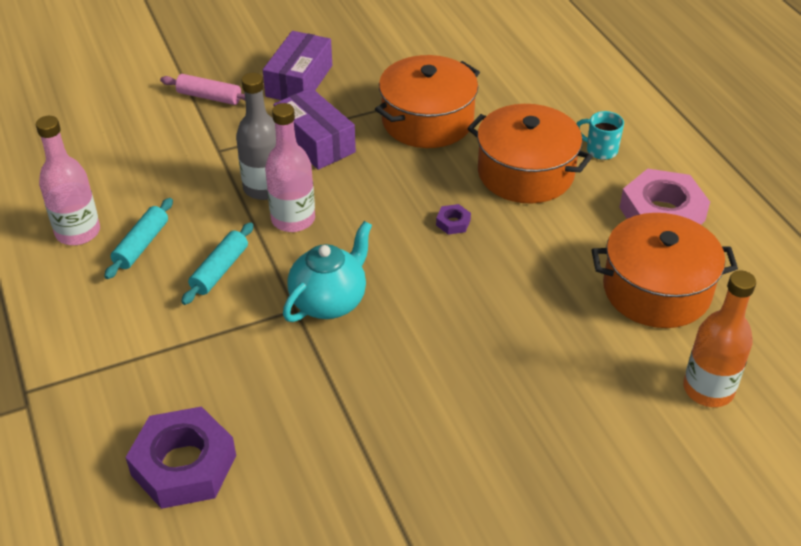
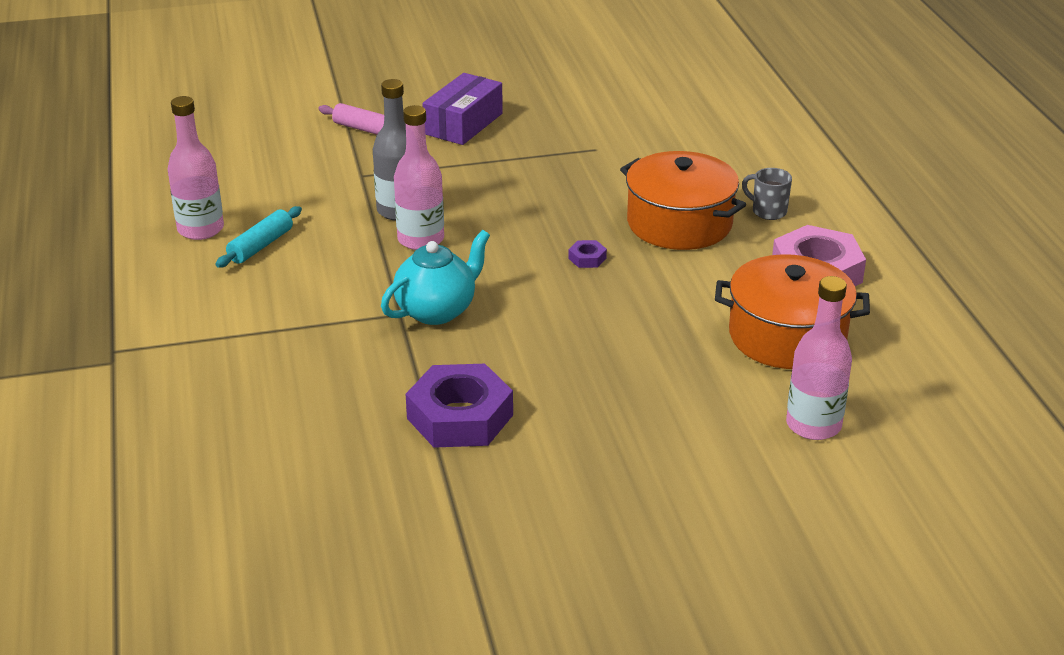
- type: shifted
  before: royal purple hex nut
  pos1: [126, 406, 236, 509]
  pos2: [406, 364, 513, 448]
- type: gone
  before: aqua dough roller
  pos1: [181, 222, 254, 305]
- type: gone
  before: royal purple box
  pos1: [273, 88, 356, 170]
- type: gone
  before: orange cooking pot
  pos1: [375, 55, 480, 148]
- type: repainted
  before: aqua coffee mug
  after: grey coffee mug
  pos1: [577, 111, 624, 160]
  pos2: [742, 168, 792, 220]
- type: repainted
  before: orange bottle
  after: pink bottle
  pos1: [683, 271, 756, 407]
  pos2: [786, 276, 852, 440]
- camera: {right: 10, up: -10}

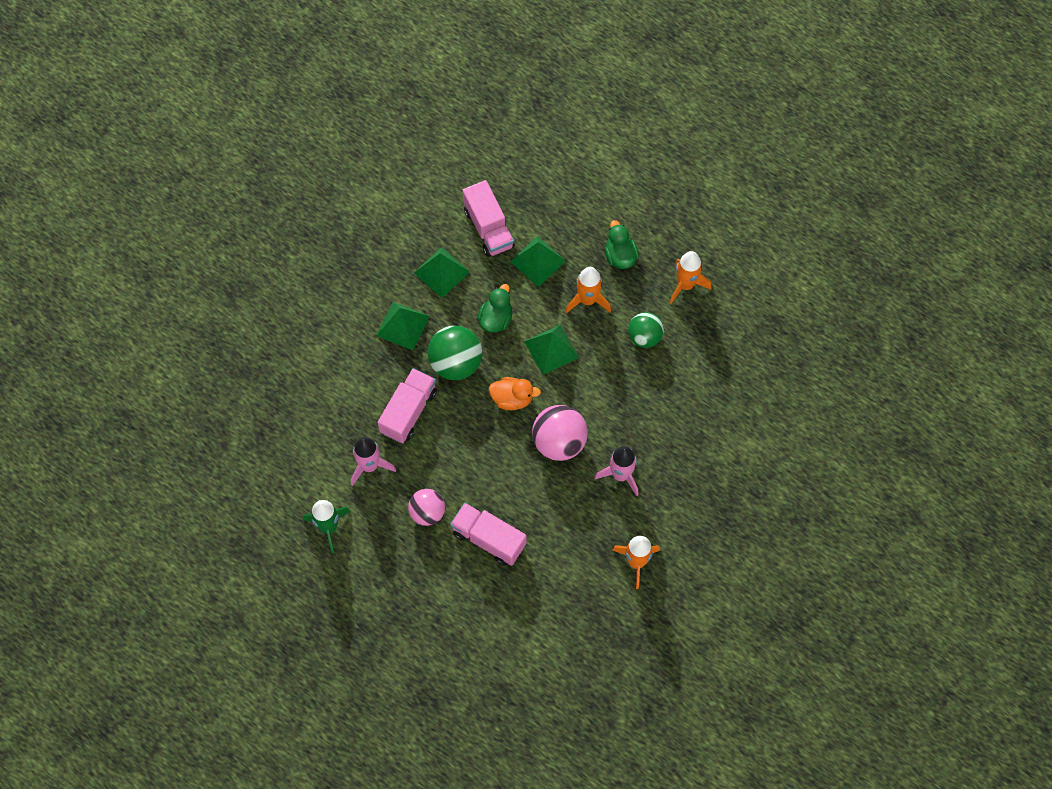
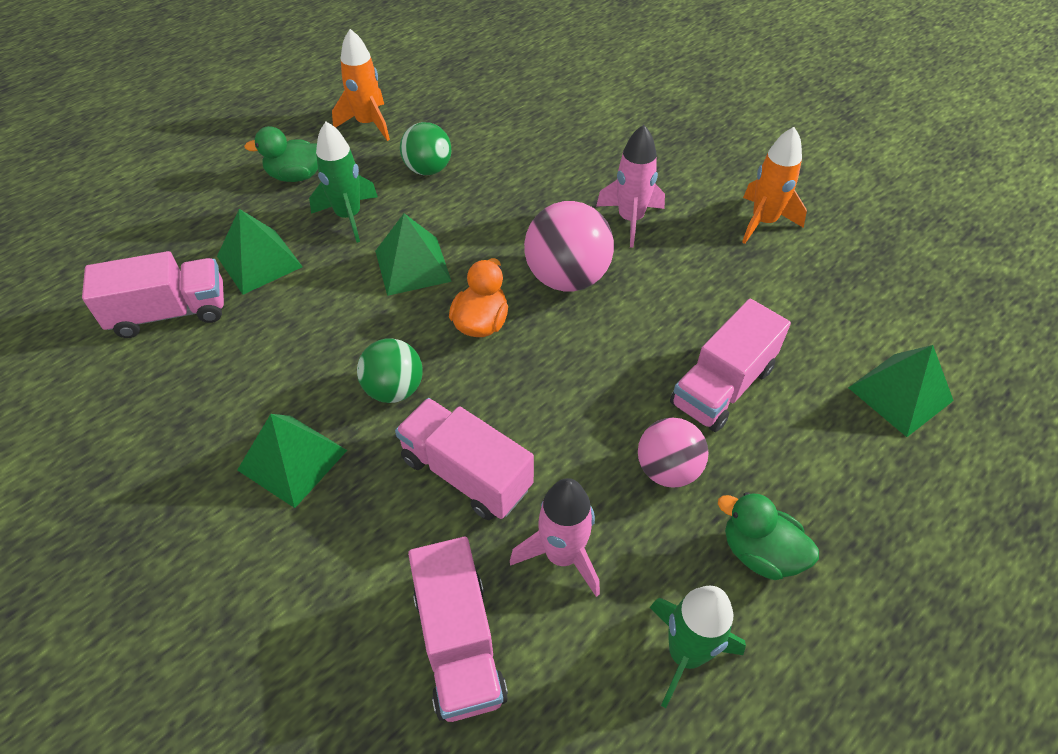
- type: shifted
  before: emerald pyramid
  pos1: [414, 247, 470, 298]
  pos2: [848, 345, 954, 437]
- type: scaled
  before: emerald ball
  pos1: [428, 325, 482, 380]
  pos2: [357, 338, 423, 403]
  scale: 0.66
- type: shifted
  before: emerald rubber duck
  pos1: [477, 284, 512, 333]
  pos2: [718, 492, 819, 580]
- type: repainted
  before: orange toy rocket
  after: emerald toy rocket
  pos1: [565, 267, 611, 313]
  pos2: [309, 122, 378, 243]
- type: new
  after: pink lorry
  pos2: [408, 537, 508, 722]
- camera: {right: -80, up: -15}

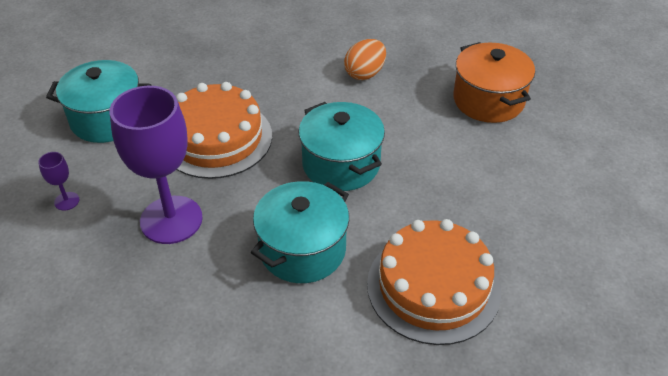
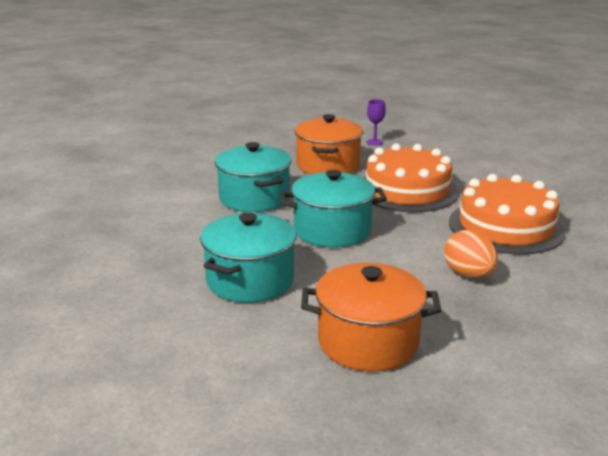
- type: shifted
  before: aqua cooking pot
  pos1: [46, 60, 151, 143]
  pos2: [200, 213, 297, 303]
- type: swapped
  before: royal purple goblet
  after: orange cooking pot
  pos1: [110, 86, 203, 244]
  pos2: [294, 114, 363, 174]
- type: shifted
  before: orange cake
  pos1: [367, 219, 501, 345]
  pos2: [449, 174, 566, 254]
- camera: {right: 115, up: -20}

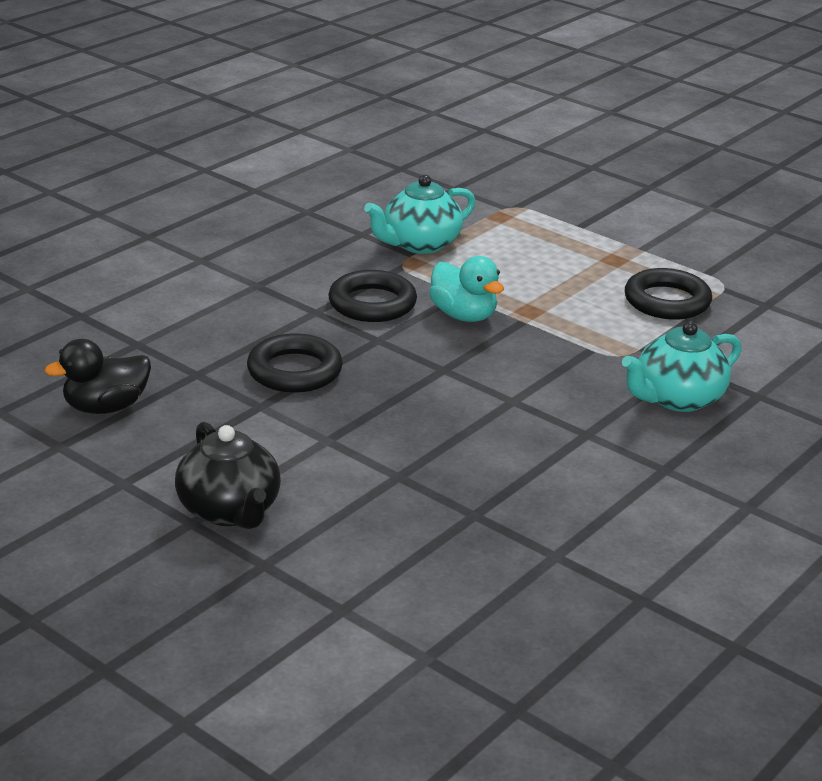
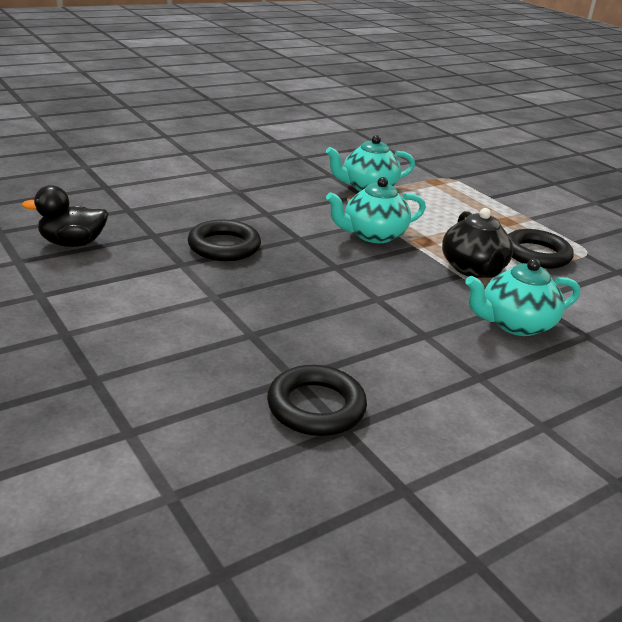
- type: shifted
  before: ebony teapot
  pos1: [175, 422, 281, 529]
  pos2: [442, 208, 513, 278]
- type: shifted
  before: ebony hoop
  pos1: [328, 270, 417, 322]
  pos2: [267, 365, 367, 436]
- type: swapped
  before: aqua rubber duck
  after: aqua teapot
  pos1: [429, 256, 504, 322]
  pos2: [326, 177, 426, 243]
- camera: {right: 15, up: 0}

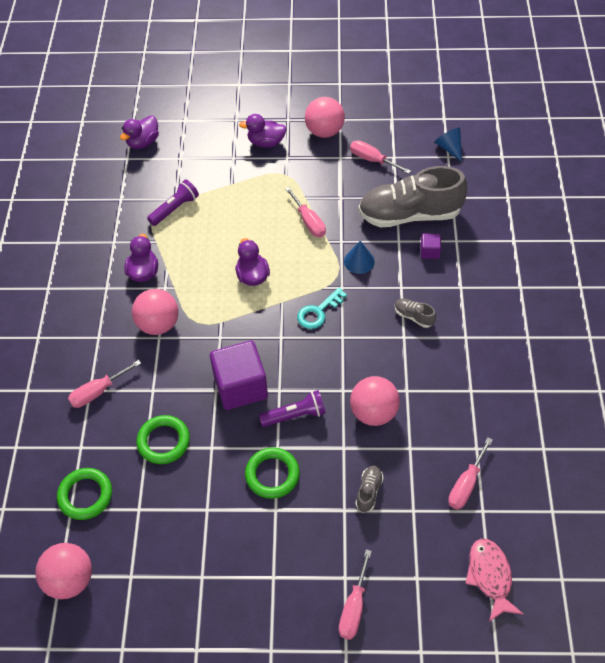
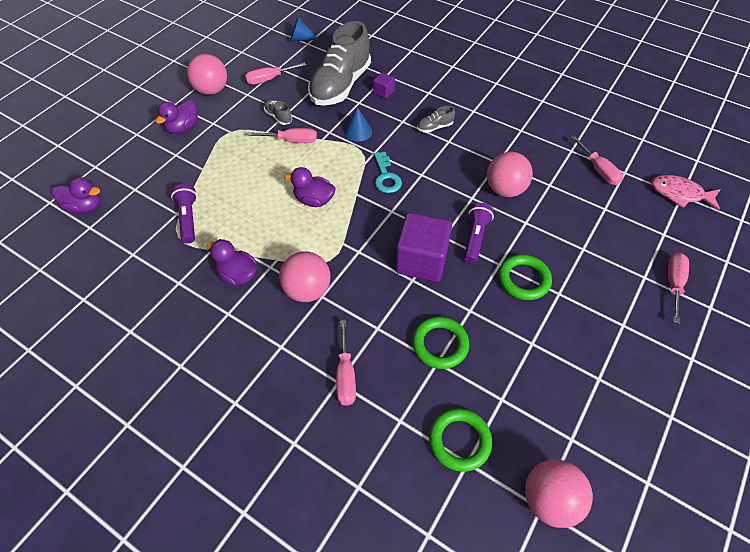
- type: rotated
  before: royal purple rubber duck
  pos1: [120, 115, 159, 149]
  pos2: [52, 177, 100, 213]
  turn: -60
- type: rotated
  before: pink flat screwdriver
  pos1: [339, 549, 372, 640]
  pos2: [668, 253, 689, 323]
  turn: -120
- type: shifted
  before: grey shoe
  pos1: [355, 466, 384, 512]
  pos2: [264, 99, 292, 125]
- camera: {right: -60, up: 0}

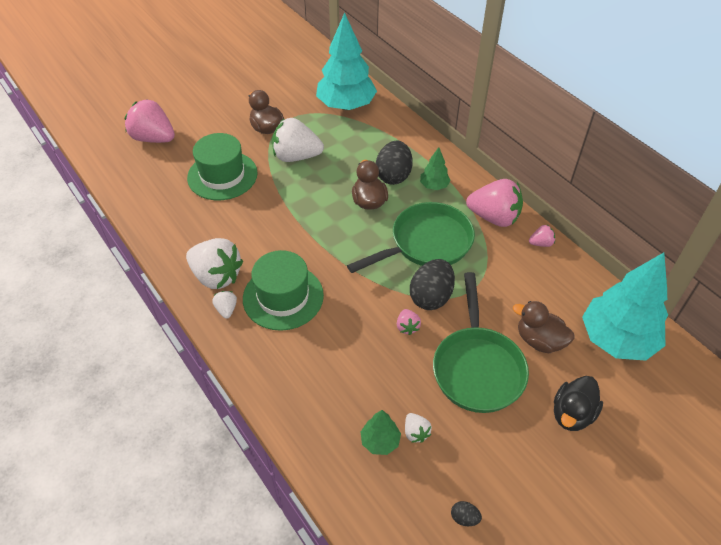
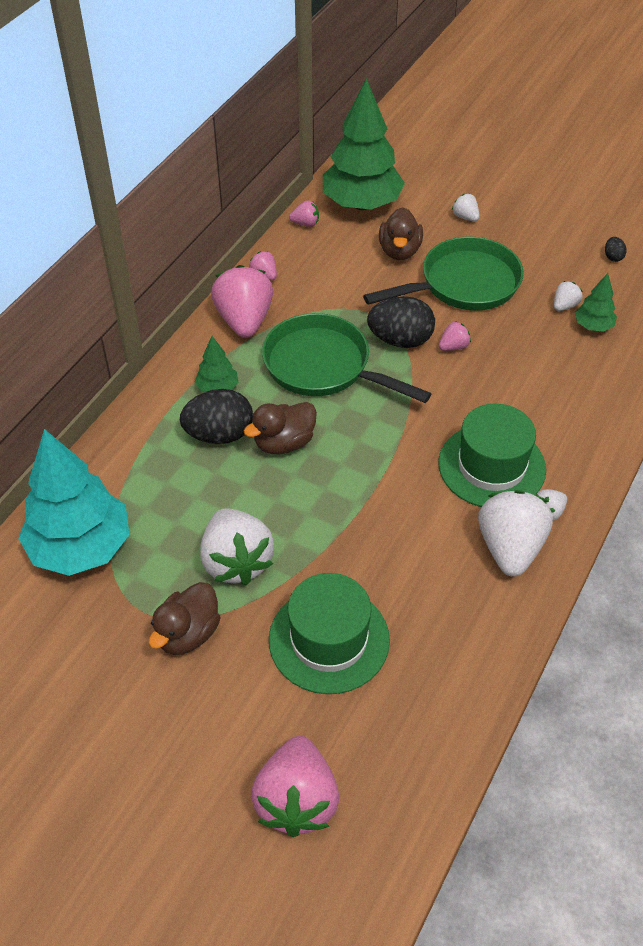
- type: swapped
  before: ebony rubber duck
  after: pure white berry
  pos1: [554, 376, 603, 431]
  pos2: [452, 194, 480, 221]
- type: repainted
  before: aqua toy tree
  after: emerald toy tree
  pos1: [582, 253, 668, 361]
  pos2: [323, 79, 405, 210]
- type: new
  after: pink berry
  pos2: [289, 200, 319, 227]
- camera: {right: -115, up: 0}

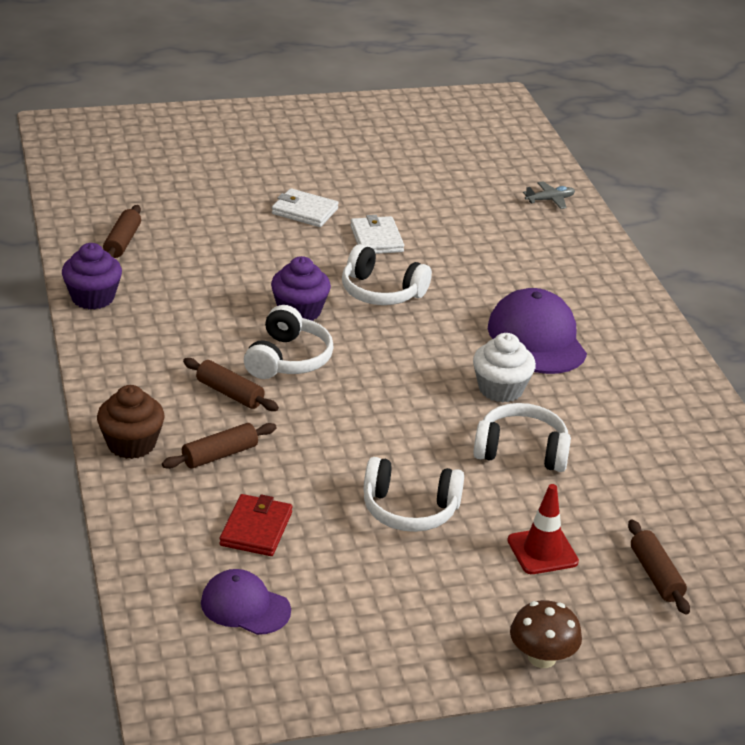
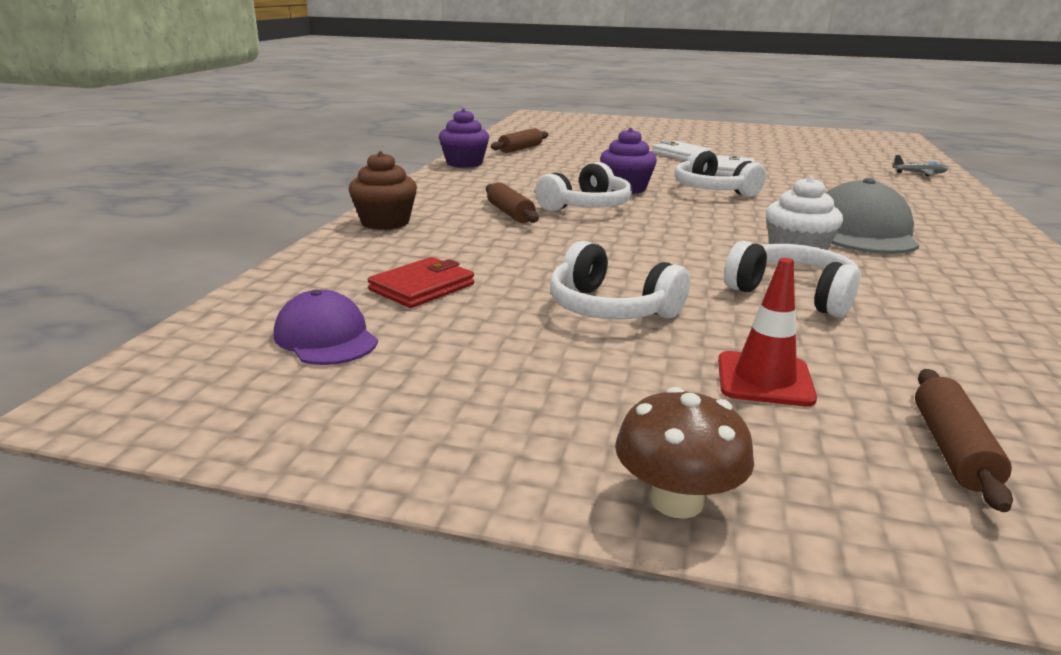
- type: gone
  before: dark brown dough roller
  pos1: [162, 423, 277, 469]
- type: repainted
  before: royal purple baseball cap
  after: grey baseball cap
  pos1: [488, 288, 587, 374]
  pos2: [826, 178, 919, 254]
- camera: {right: 30, up: -10}

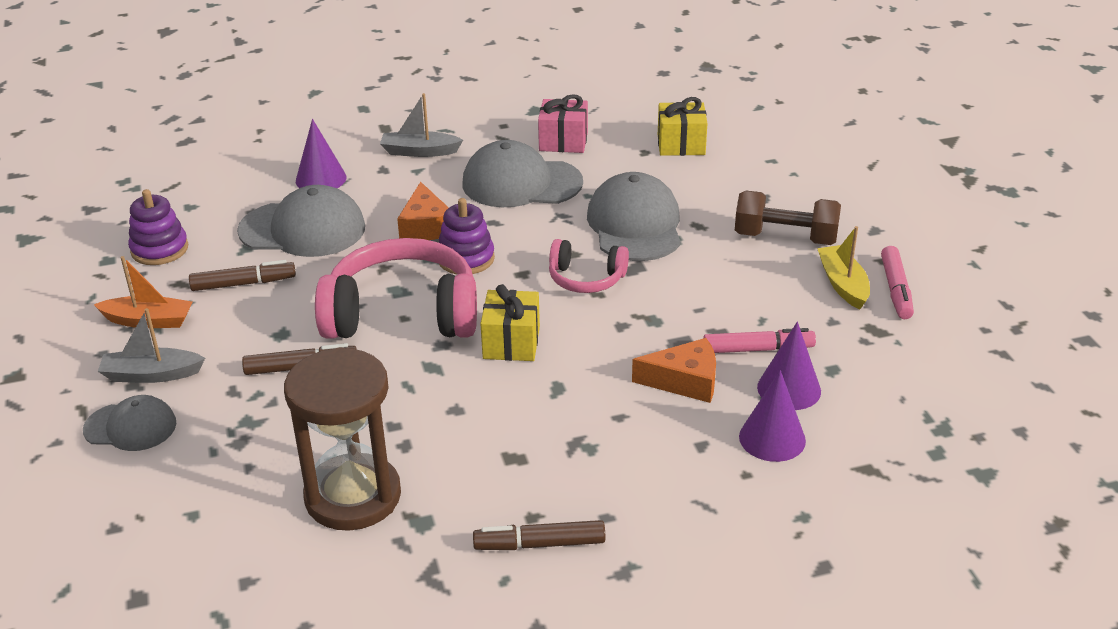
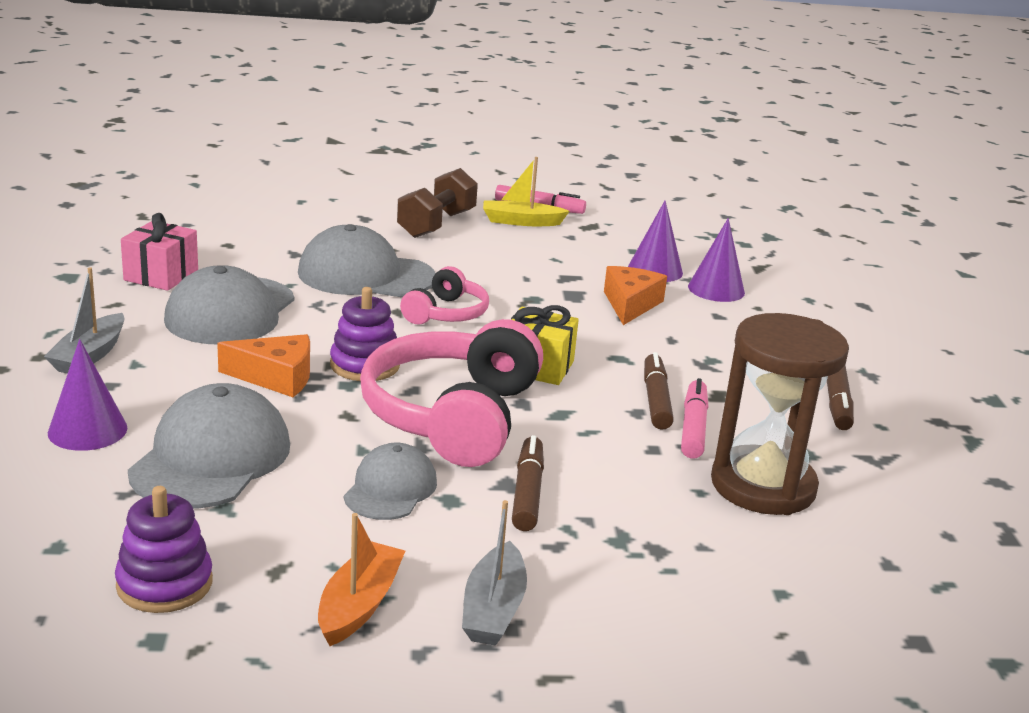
- type: shifted
  before: grey baseball cap
  pos1: [83, 395, 177, 451]
  pos2: [344, 443, 437, 520]
- type: shifted
  before: dark brown marker pen
  pos1: [189, 260, 296, 291]
  pos2: [644, 352, 674, 430]
- type: gone
  before: yellow present
  pos1: [658, 97, 708, 156]
- type: shifted
  before: pink marker pen
  pos1: [703, 328, 816, 353]
  pos2: [681, 378, 708, 459]
- camera: {right: -80, up: -10}

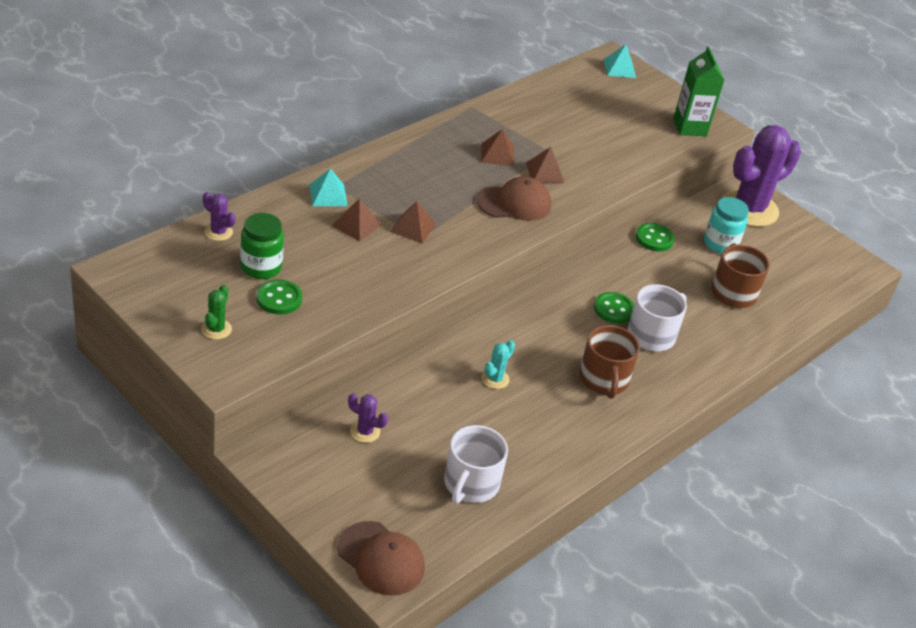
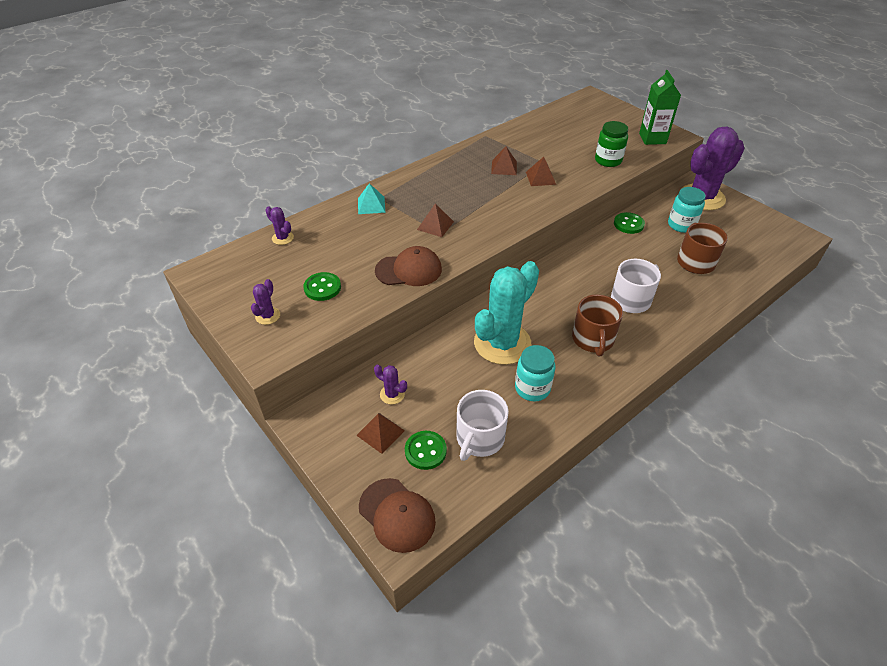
- type: repainted
  before: emerald saguaro cactus
  after: royal purple saguaro cactus
  pos1: [201, 285, 232, 340]
  pos2: [251, 279, 280, 325]
- type: shifted
  before: emerald jar
  pos1: [240, 213, 284, 279]
  pos2: [595, 121, 628, 167]
- type: shifted
  before: dark brown pyramid
  pos1: [332, 198, 381, 242]
  pos2: [356, 413, 405, 454]
- type: shifted
  before: dark brown baseball cap
  pos1: [476, 177, 551, 221]
  pos2: [375, 246, 442, 286]
- type: scaled
  before: aqua saguaro cactus
  pos1: [481, 340, 515, 389]
  pos2: [474, 261, 539, 365]
  scale: 2.47
- type: shifted
  before: emerald shirt button
  pos1: [594, 292, 634, 324]
  pos2: [405, 431, 447, 470]
- type: gone
  before: aqua pyramid
  pos1: [604, 44, 636, 78]
- type: new
  after: aqua jar
  pos2: [515, 345, 555, 401]
- camera: {right: 10, up: 5}

